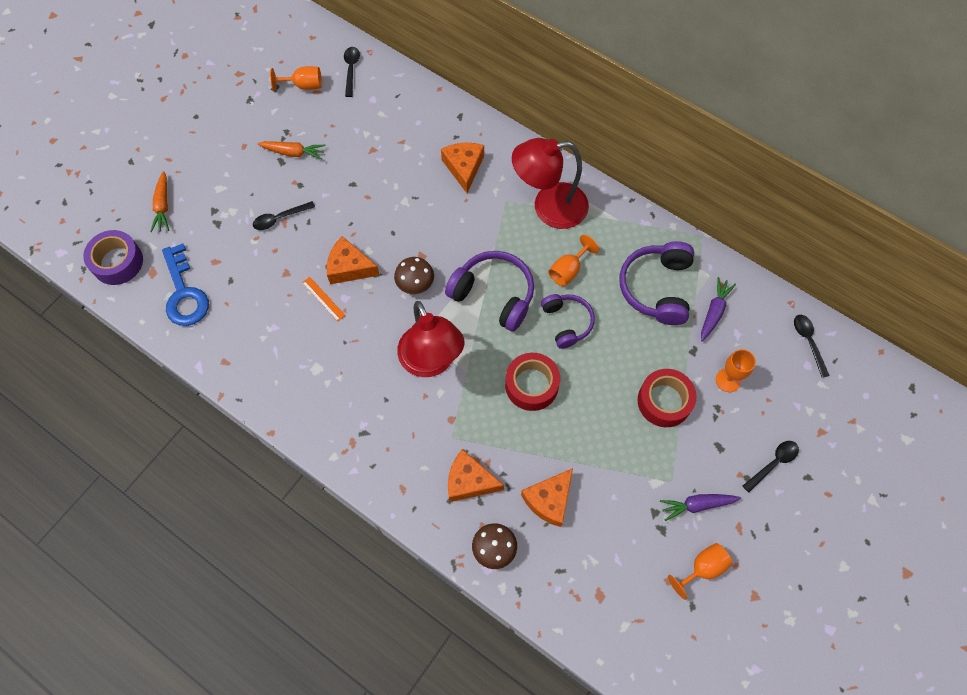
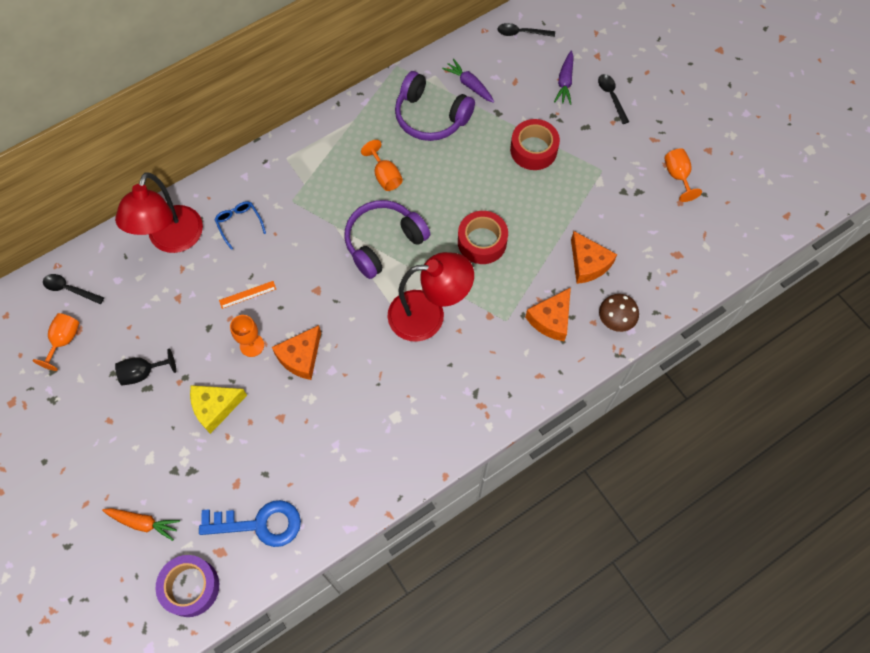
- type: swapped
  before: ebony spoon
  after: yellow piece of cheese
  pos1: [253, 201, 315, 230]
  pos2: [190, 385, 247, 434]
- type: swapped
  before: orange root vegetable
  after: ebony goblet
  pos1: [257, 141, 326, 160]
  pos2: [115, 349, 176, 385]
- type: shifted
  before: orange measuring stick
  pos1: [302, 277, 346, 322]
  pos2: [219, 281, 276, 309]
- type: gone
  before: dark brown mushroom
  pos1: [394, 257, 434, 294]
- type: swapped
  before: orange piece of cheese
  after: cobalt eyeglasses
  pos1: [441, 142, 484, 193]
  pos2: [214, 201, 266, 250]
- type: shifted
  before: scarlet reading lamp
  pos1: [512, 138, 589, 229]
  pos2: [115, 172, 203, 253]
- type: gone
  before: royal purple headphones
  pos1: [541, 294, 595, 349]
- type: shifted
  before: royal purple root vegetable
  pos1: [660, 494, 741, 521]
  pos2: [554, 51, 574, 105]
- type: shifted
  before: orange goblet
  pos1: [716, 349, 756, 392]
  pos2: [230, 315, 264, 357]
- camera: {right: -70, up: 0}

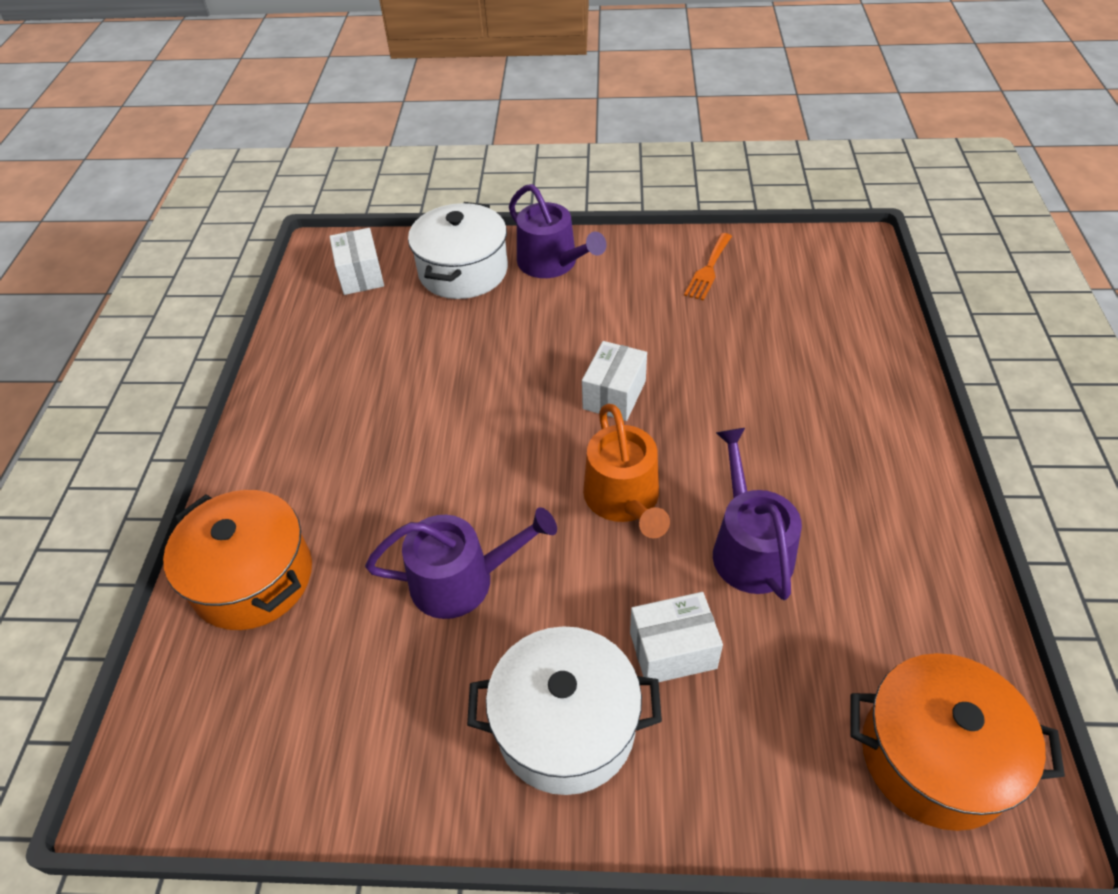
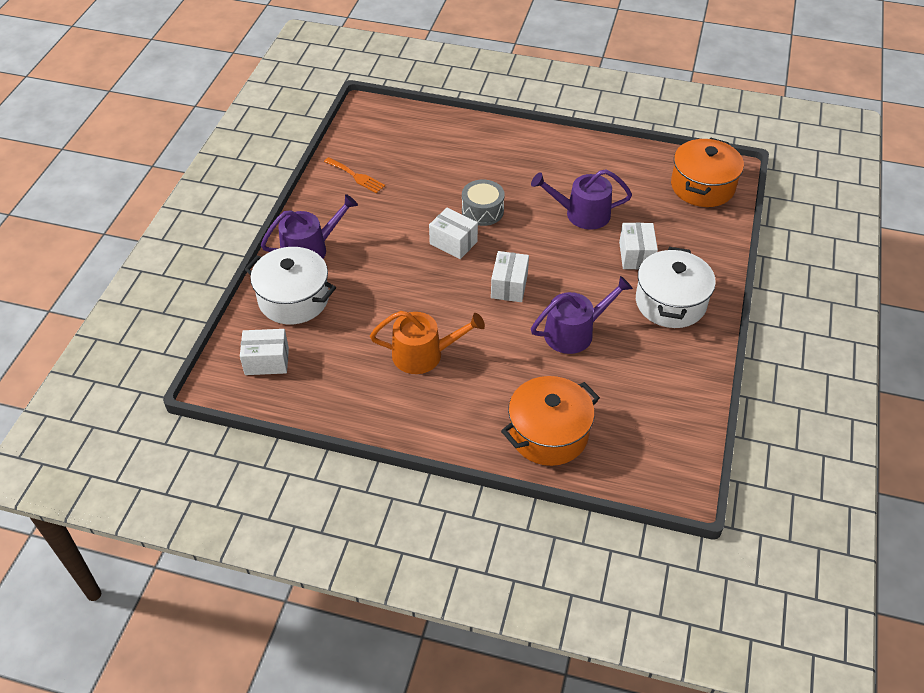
- type: rotated
  before: royal purple sprinkling can
  pos1: [365, 507, 557, 619]
  pos2: [531, 276, 633, 354]
  turn: 60
- type: shifted
  before: orange sprinkling can
  pos1: [583, 404, 670, 538]
  pos2: [370, 311, 485, 374]
- type: new
  after: grey drum
  pos2: [462, 180, 505, 226]
- type: new
  after: pure white box
  pos2: [491, 251, 529, 302]
- camera: {right: -80, up: 0}

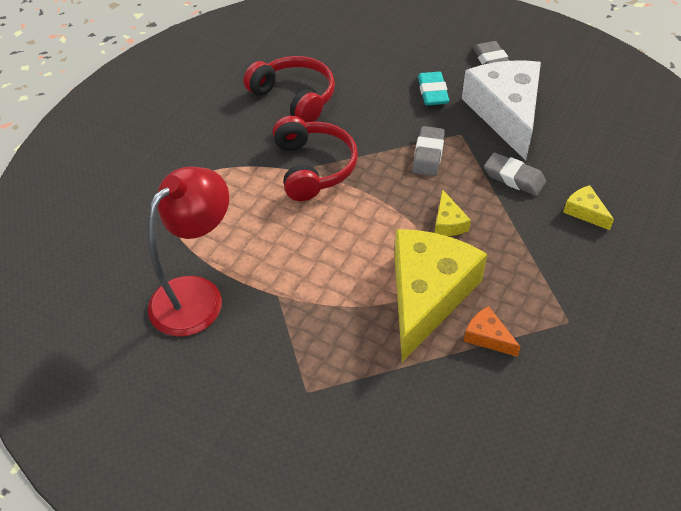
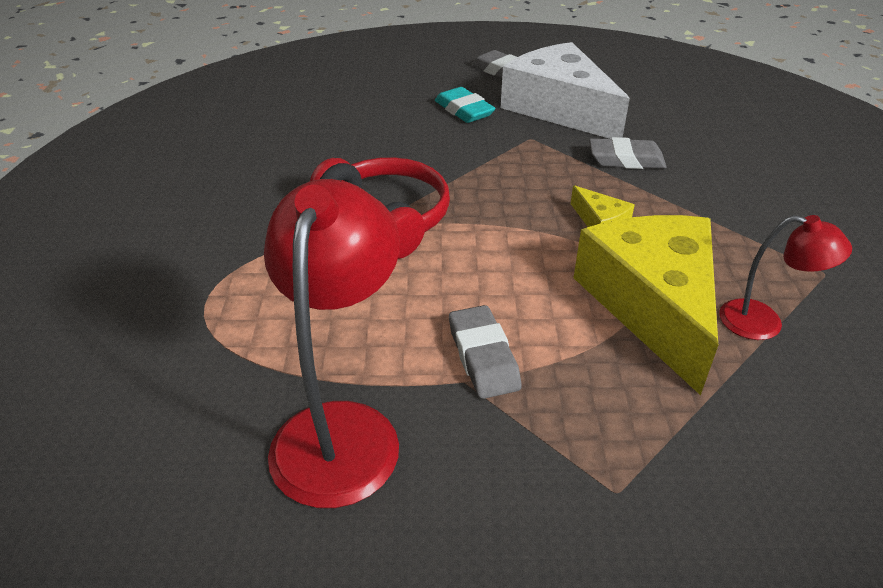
- type: gone
  before: scarlet headphones
  pos1: [244, 56, 335, 122]
- type: shifted
  before: grey pencil eraser
  pos1: [412, 126, 445, 176]
  pos2: [449, 305, 522, 399]
- type: swapped
  before: orange piece of cheese
  after: scarlet reading lamp
  pos1: [464, 306, 521, 357]
  pos2: [719, 215, 852, 340]
- type: gone
  before: yellow piece of cheese
  pos1: [563, 185, 614, 230]
- camera: {right: -30, up: -10}

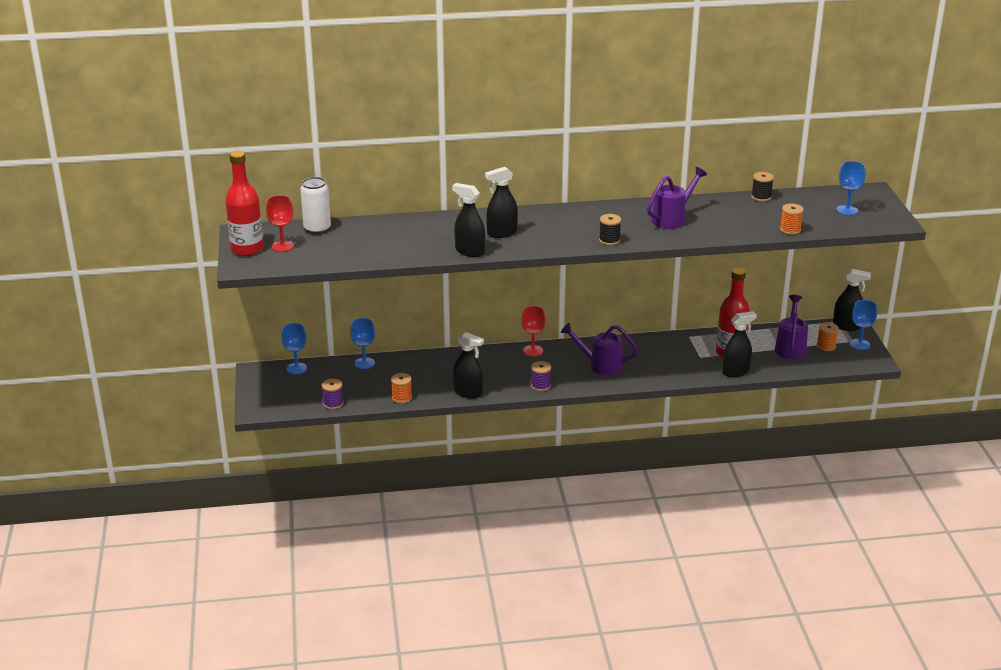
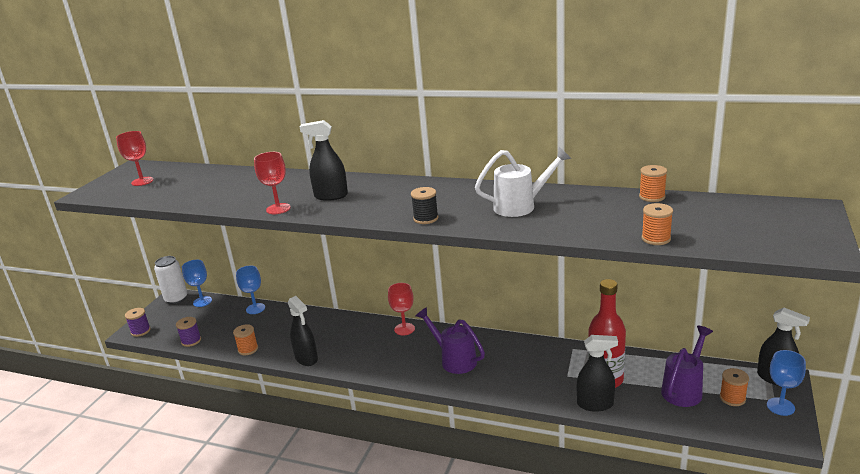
- type: gone
  before: scarlet bottle
  pos1: [225, 151, 263, 256]
- type: shifted
  before: pure white can
  pos1: [300, 177, 331, 234]
  pos2: [154, 256, 187, 304]
- type: swapped
  before: ebony sprayer
  after: scarlet goblet
  pos1: [452, 183, 485, 257]
  pos2: [254, 152, 291, 214]
- type: shifted
  before: royal purple spool
  pos1: [531, 361, 551, 391]
  pos2: [125, 308, 151, 337]
- type: repainted
  before: royal purple sprinkling can
  after: pure white sprinkling can
  pos1: [647, 167, 707, 229]
  pos2: [475, 147, 571, 217]
- type: repainted
  before: ebony spool
  after: orange spool
  pos1: [751, 172, 774, 202]
  pos2: [639, 165, 667, 202]
- type: gone
  before: cobalt goblet
  pos1: [837, 161, 866, 215]
- camera: {right: 30, up: -5}

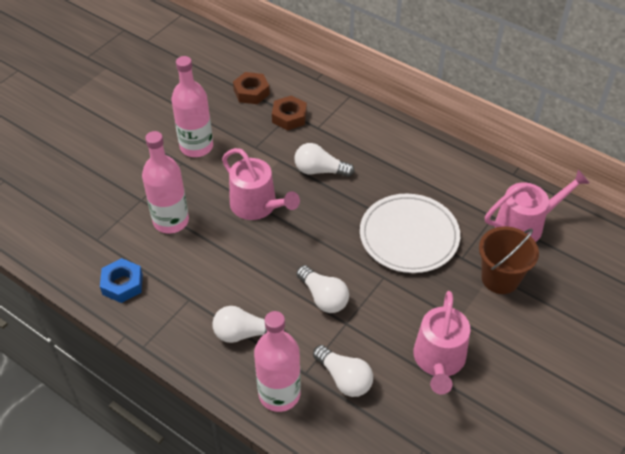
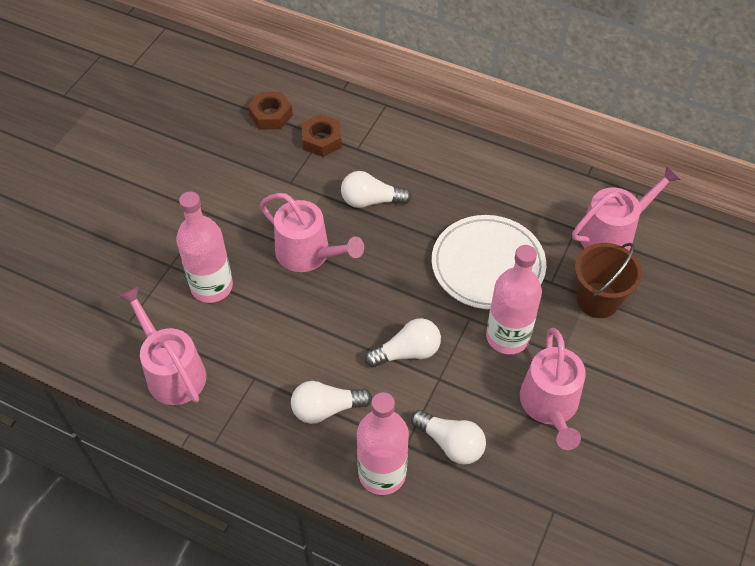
- type: swapped
  before: cobalt hex nut
  after: pink sprinkling can
  pos1: [100, 258, 143, 303]
  pos2: [119, 286, 206, 405]
- type: shifted
  before: pink bottle
  pos1: [171, 56, 213, 157]
  pos2: [486, 245, 542, 354]
- type: rotated
  before: pure white lightbulb
  pos1: [296, 265, 349, 313]
  pos2: [365, 318, 441, 367]
  turn: -60
- camera: {right: -10, up: 5}

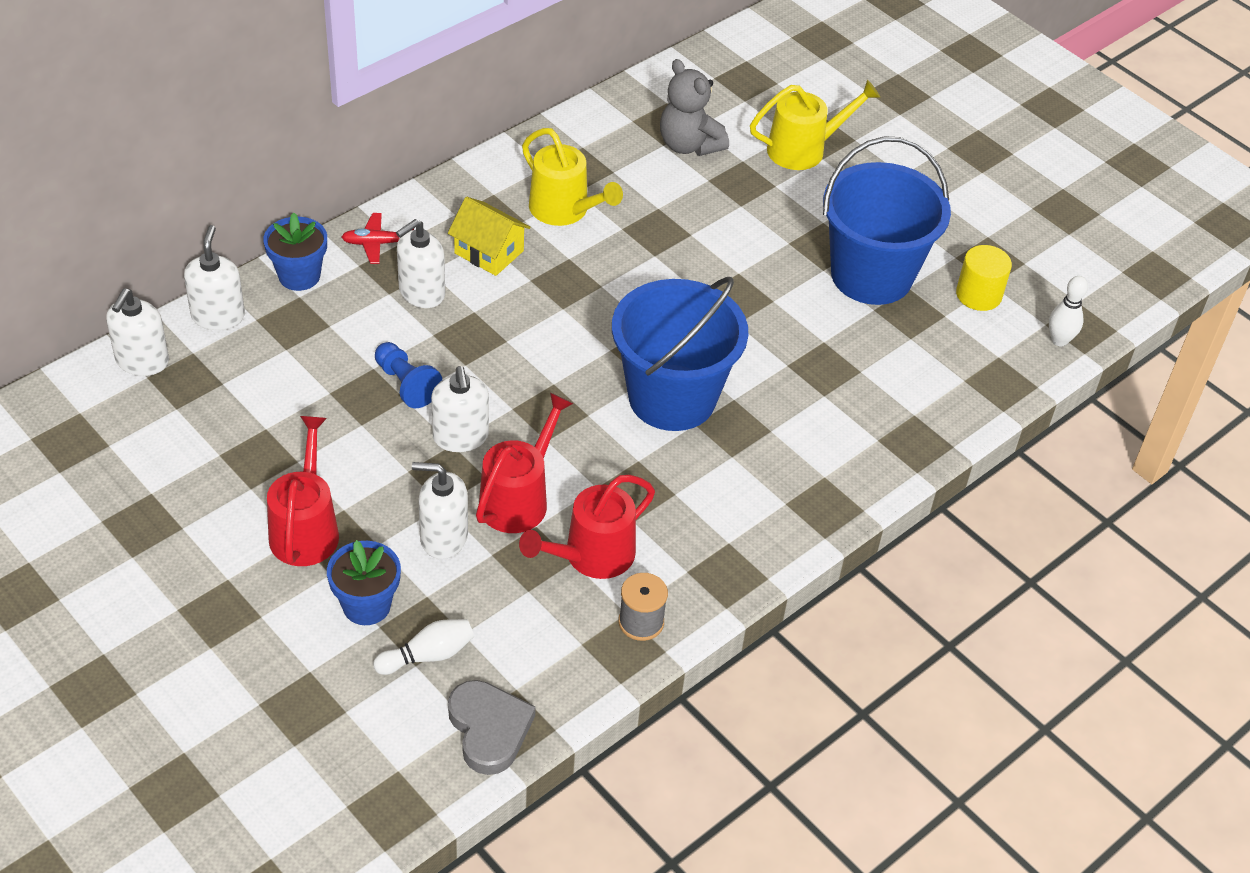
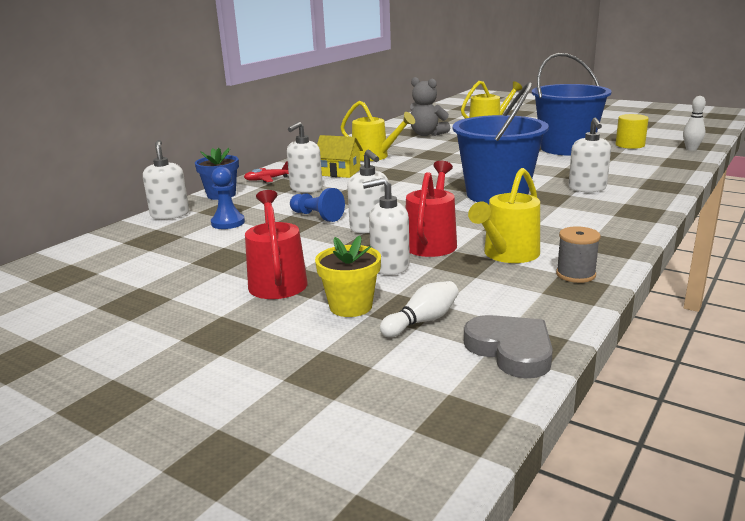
- type: shifted
  before: pure white pump bottle
  pos1: [106, 288, 169, 376]
  pos2: [568, 118, 611, 192]
- type: repainted
  before: cobalt potted plant
  after: yellow potted plant
  pos1: [327, 540, 401, 625]
  pos2: [315, 235, 381, 317]
- type: repainted
  before: scarlet sprinkling can
  after: yellow sprinkling can
  pos1: [519, 475, 655, 579]
  pos2: [468, 168, 540, 263]
- type: new
  after: cobalt chess pawn
  pos2: [211, 167, 245, 229]
- camera: {right: -10, up: -25}

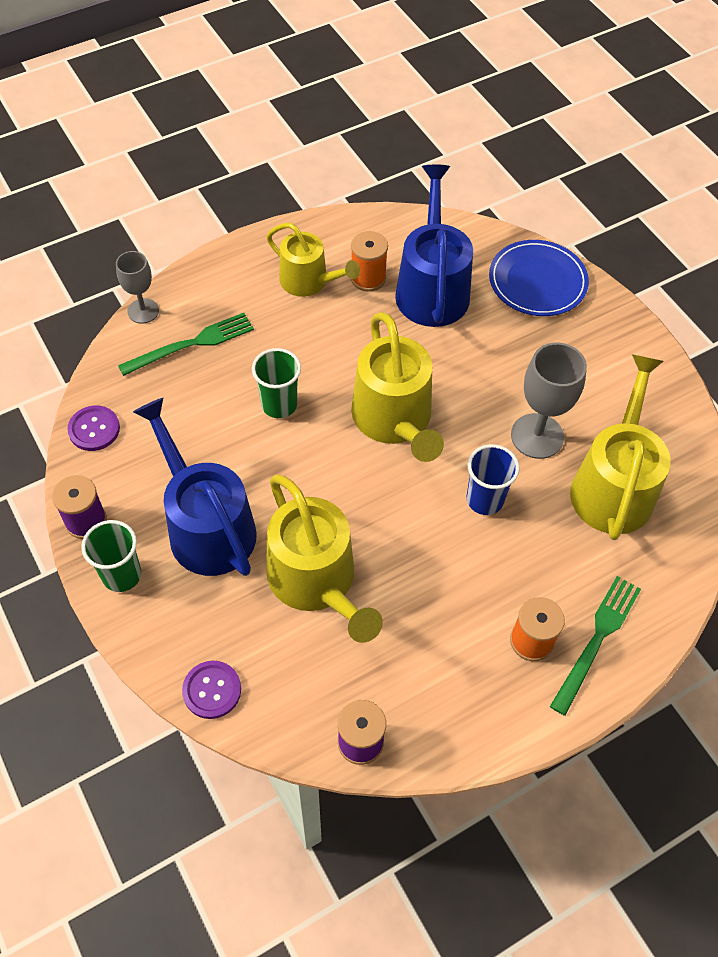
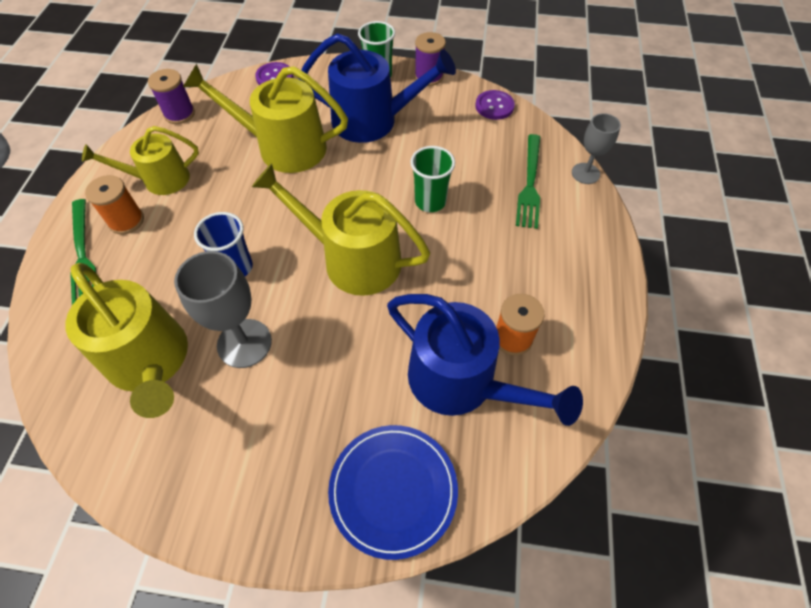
- type: shifted
  before: yellow sprinkling can
  pos1: [267, 223, 360, 297]
  pos2: [82, 126, 199, 195]
- camera: {right: 130, up: 0}

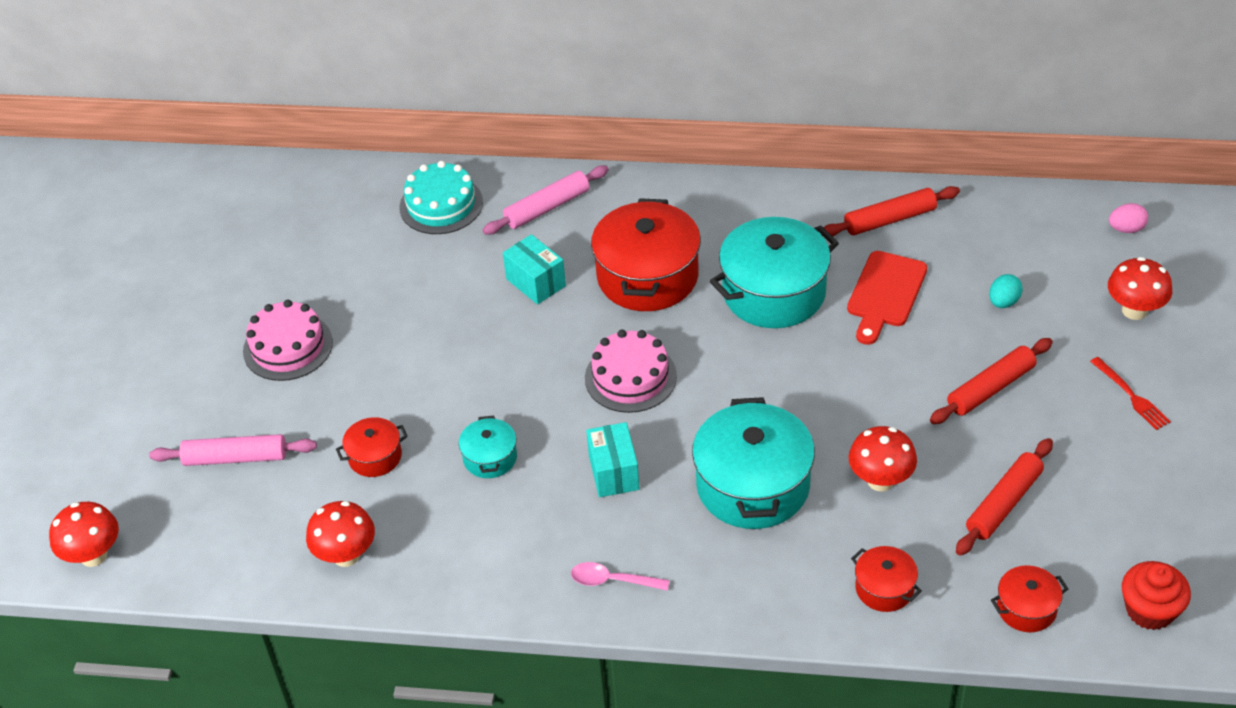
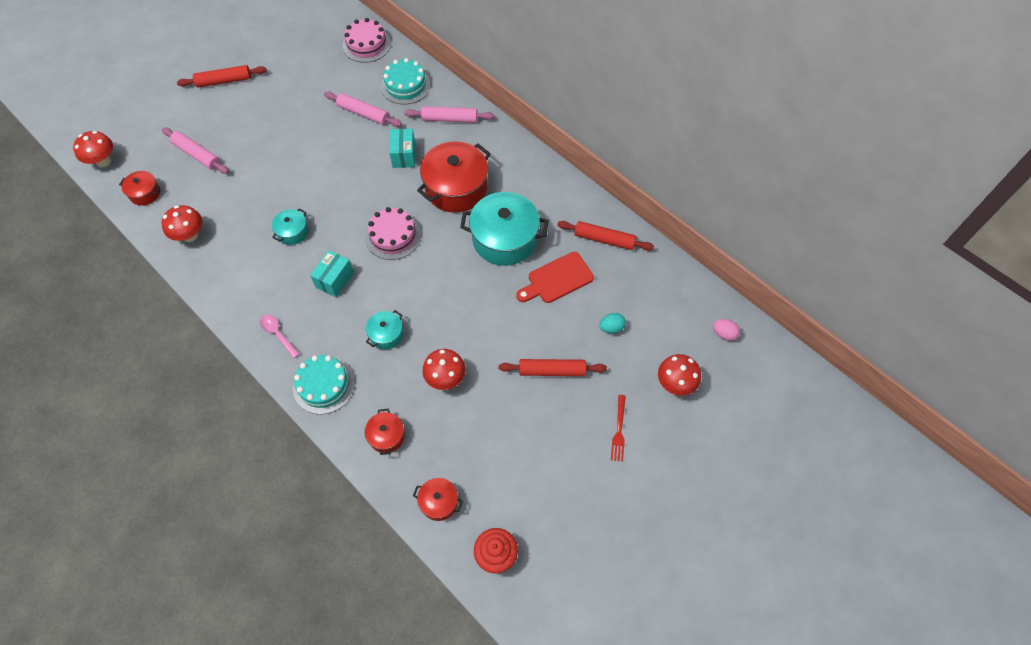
- type: shifted
  before: pink cake
  pos1: [243, 300, 333, 381]
  pos2: [343, 18, 391, 63]
- type: shifted
  before: scarlet cooking pot
  pos1: [336, 417, 408, 477]
  pos2: [119, 171, 160, 205]
- type: scaled
  before: aqua cooking pot
  pos1: [692, 397, 815, 529]
  pos2: [366, 310, 403, 349]
  scale: 0.49
- type: shifted
  before: scarlet dough roller
  pos1: [956, 438, 1053, 556]
  pos2: [177, 65, 267, 88]
- type: new
  after: aqua cake
  pos2: [293, 355, 355, 414]
- type: new
  after: pink dough roller
  pos2: [324, 92, 402, 127]
- camera: {right: 35, up: 15}

